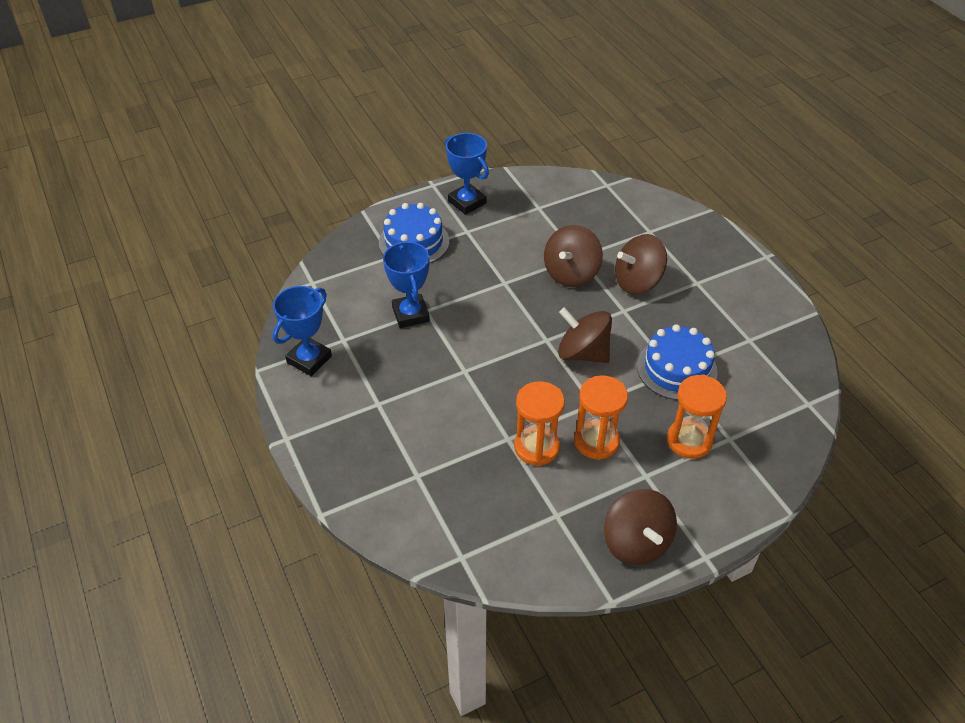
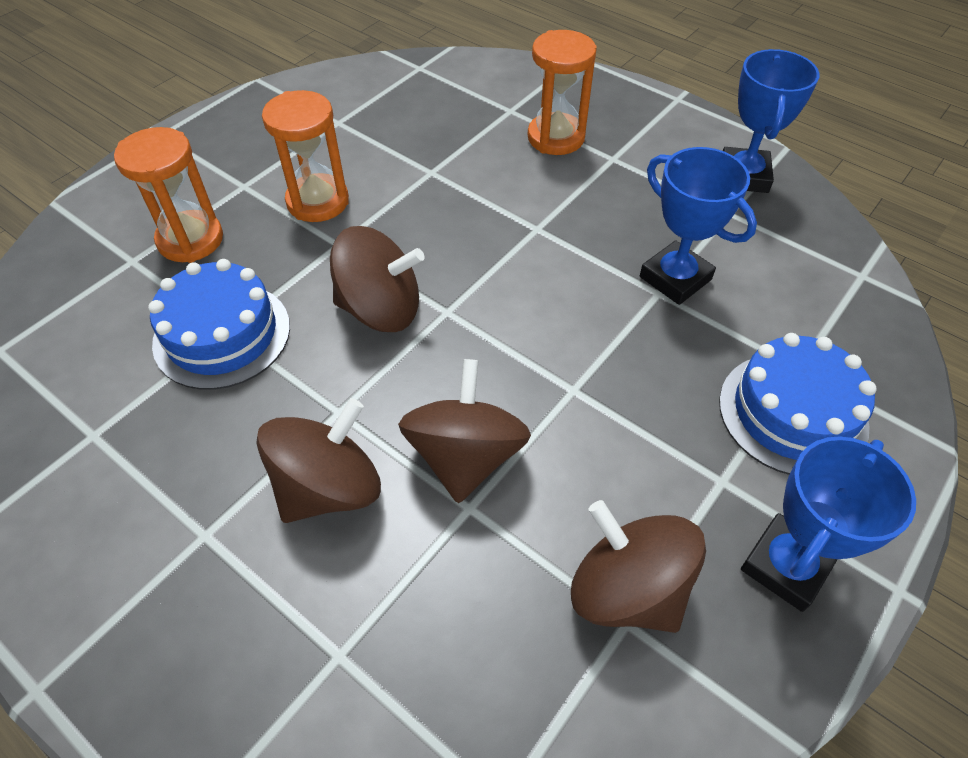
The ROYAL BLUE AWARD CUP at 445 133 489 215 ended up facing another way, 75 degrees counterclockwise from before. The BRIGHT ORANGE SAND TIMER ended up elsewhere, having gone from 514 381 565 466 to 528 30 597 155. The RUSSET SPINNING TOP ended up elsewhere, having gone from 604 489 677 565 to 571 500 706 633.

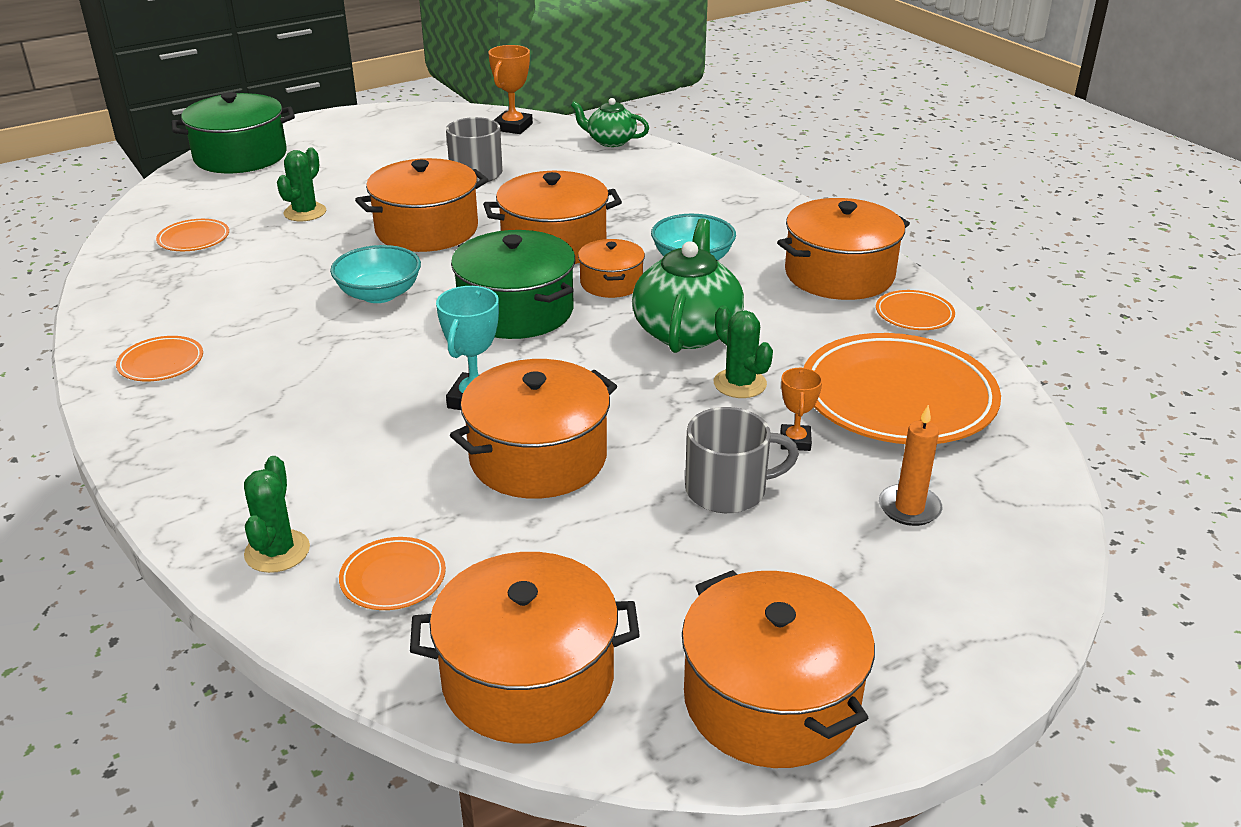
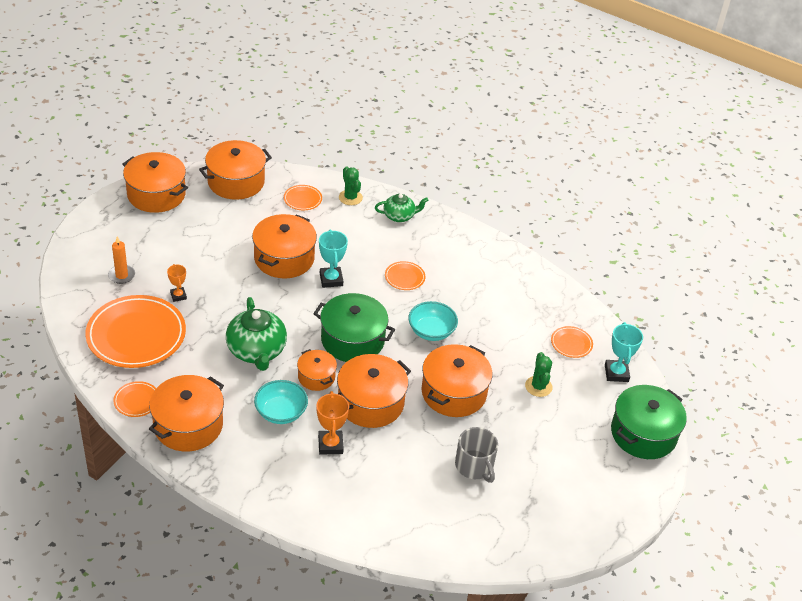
The BRIGHT ORANGE AWARD CUP ended up elsewhere, having gone from 488 45 533 134 to 316 391 349 455. The LEAF-GREEN TEAPOT ended up elsewhere, having gone from 571 98 649 147 to 375 194 428 222. The second view lost the LEAF-GREEN SAGUARO CACTUS at 714 306 773 398. The BRIGHT ORANGE FLAT DISH ended up elsewhere, having gone from 116 336 203 381 to 385 261 425 290. The second view lost the GREY MUG at 685 407 799 513. The second view gained the TEAL AWARD CUP at 605 322 643 382.

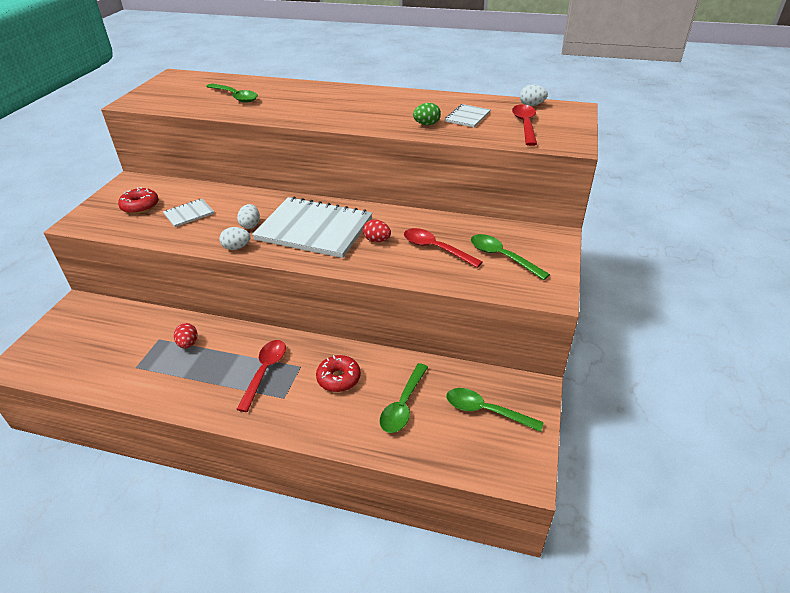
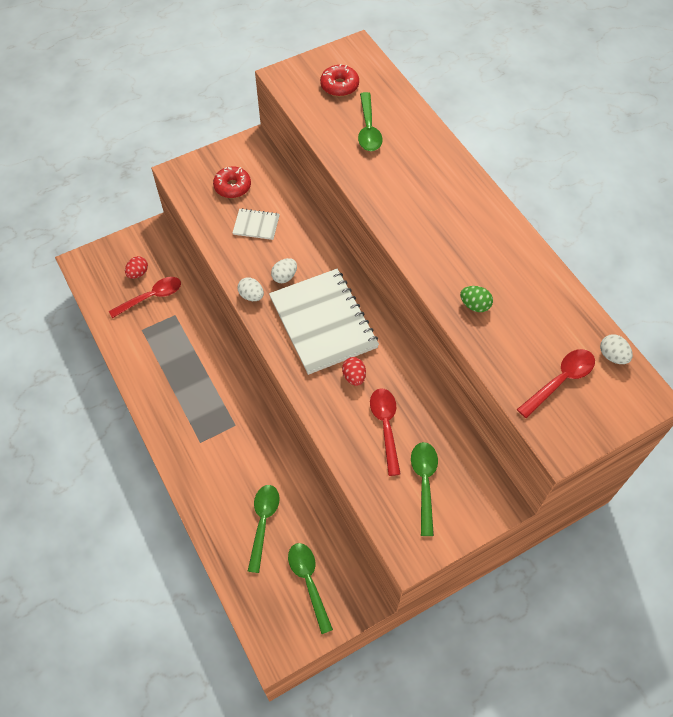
The second view lost the SNOW-WHITE NOTEPAD at 445 104 491 127. The SCARLET TOY EGG ended up elsewhere, having gone from 174 323 198 349 to 125 256 148 279. The SCARLET SPOON ended up elsewhere, having gone from 236 340 286 412 to 109 277 181 318. The SCARLET GLAZED DONUT ended up elsewhere, having gone from 316 355 361 392 to 320 64 359 97. The LEAF-GREEN SPOON at 380 363 428 433 ended up facing another way, 120 degrees clockwise from before.

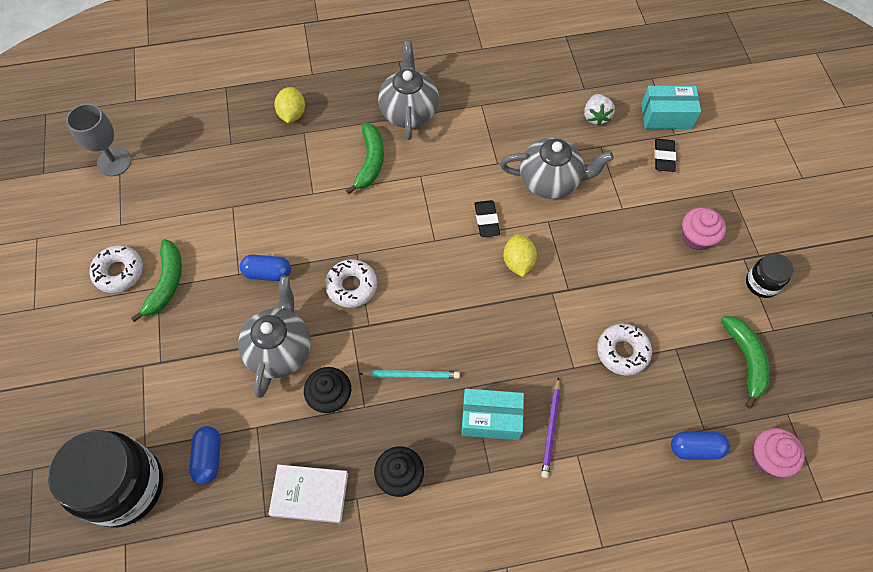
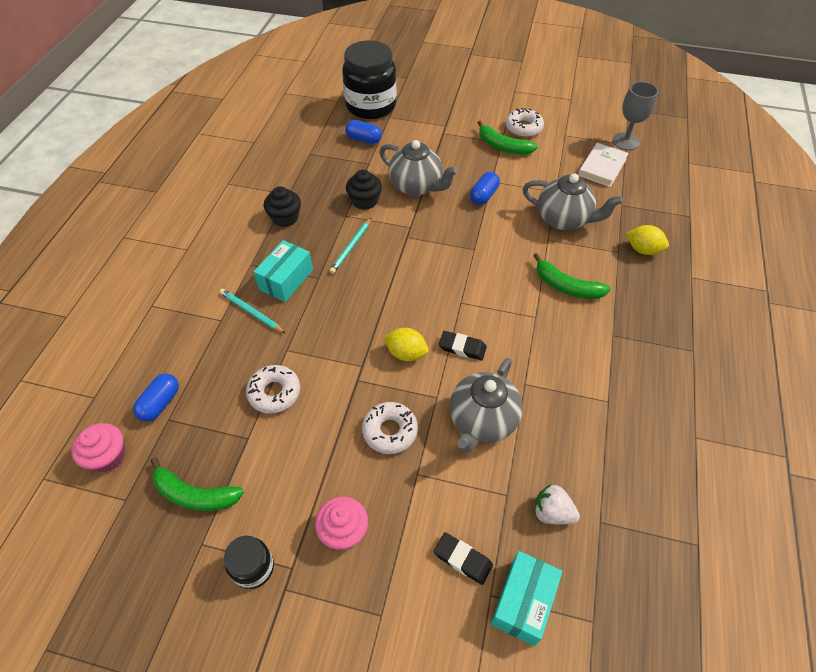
The GREY TEAPOT ended up elsewhere, having gone from 378 41 439 140 to 523 173 623 230. The SNOW-WHITE GLAZED DONUT ended up elsewhere, having gone from 325 259 377 308 to 362 402 418 454. What was the ROYAL PURPLE PENCIL at 541 377 560 478 turned into the TEAL PENCIL at 220 289 285 333. The SNOW-WHITE HARDCOVER ended up elsewhere, having gone from 269 465 348 523 to 578 143 629 187.

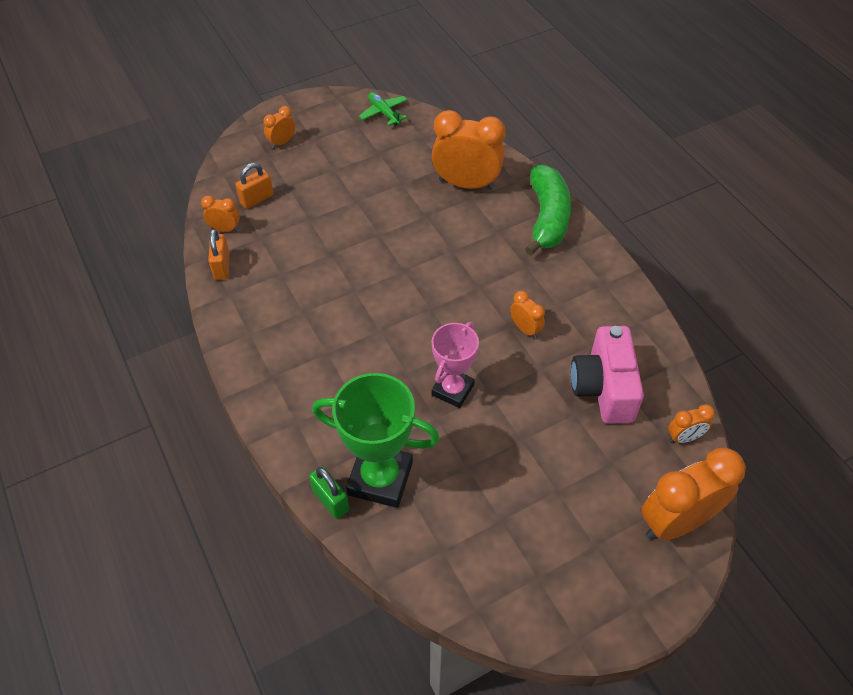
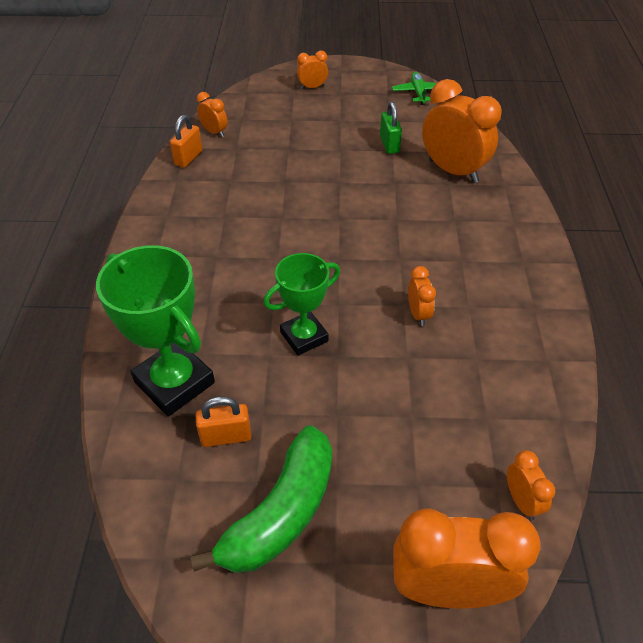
The BRIGHT ORANGE LOCK ended up elsewhere, having gone from 235 163 274 209 to 196 396 251 447. The LEAF-GREEN TOY BANANA ended up elsewhere, having gone from 525 165 571 255 to 190 425 332 573. What was the PINK AWARD CUP at 432 322 479 408 turned into the LEAF-GREEN AWARD CUP at 264 253 340 356. The second view lost the PINK COMPACT CAMERA at 571 326 644 424. The BRIGHT ORANGE BEDSIDE CLOCK at 668 404 715 443 ended up facing another way, 120 degrees counterclockwise from before. The LEAF-GREEN LOCK ended up elsewhere, having gone from 309 466 349 519 to 380 101 402 154.

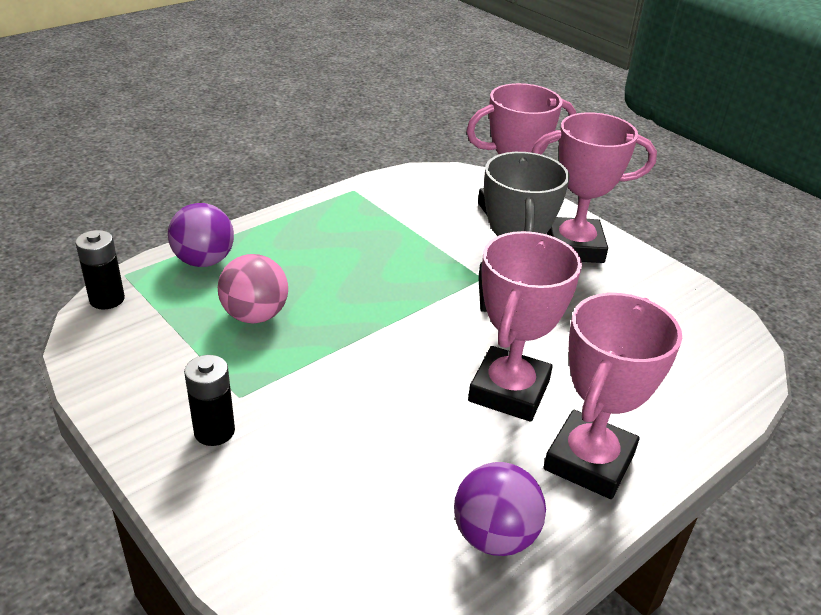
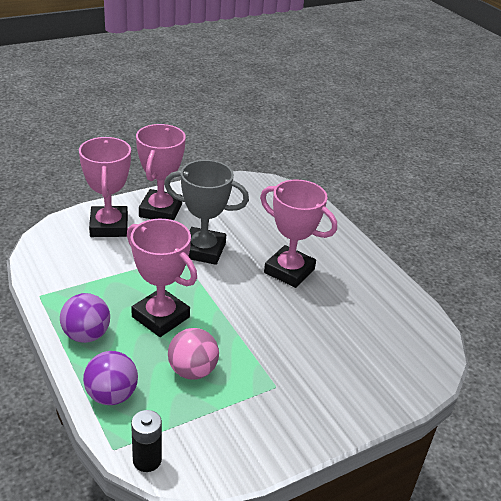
The PINK AWARD CUP ended up elsewhere, having gone from 544 293 682 499 to 127 219 197 337. The second view lost the JET-BLACK AA BATTERY at 184 355 235 446. The ROYAL PURPLE PLAY BALL ended up elsewhere, having gone from 454 462 546 556 to 60 293 110 343.

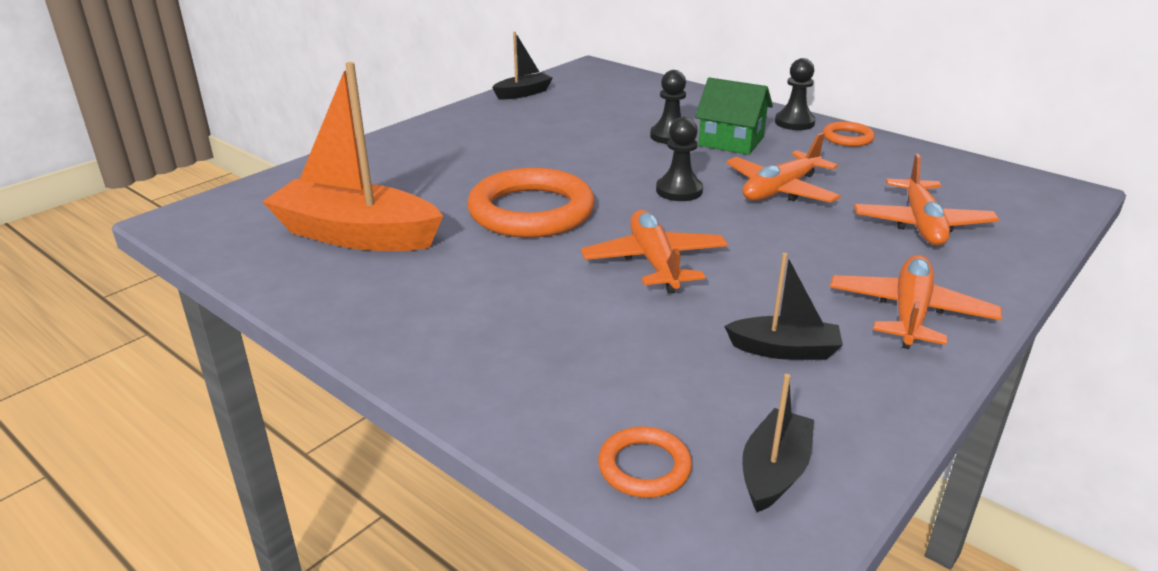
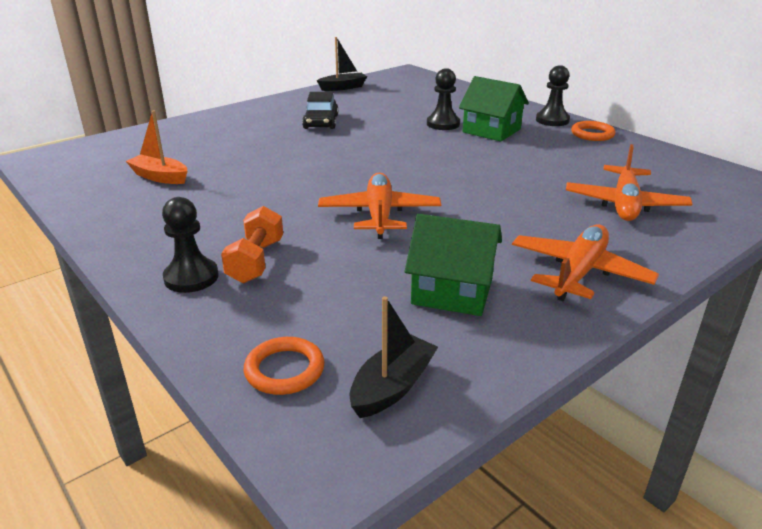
The size of the BRIGHT ORANGE BOAT at 262 62 443 251 changed by a factor of 0.50. The JET-BLACK GAME PAWN ended up elsewhere, having gone from 656 117 703 201 to 162 197 219 293. The second view lost the BRIGHT ORANGE AEROPLANE at 726 132 841 202. The second view lost the BRIGHT ORANGE RING at 467 168 595 238. Where the JET-BLACK BOAT stood at 724 253 843 360, the LEAF-GREEN TOY HOUSE came to stand at 405 214 502 316. The second view gained the JET-BLACK TOY CAR at 302 92 338 129. The second view gained the BRIGHT ORANGE FREE WEIGHT at 221 206 283 283.

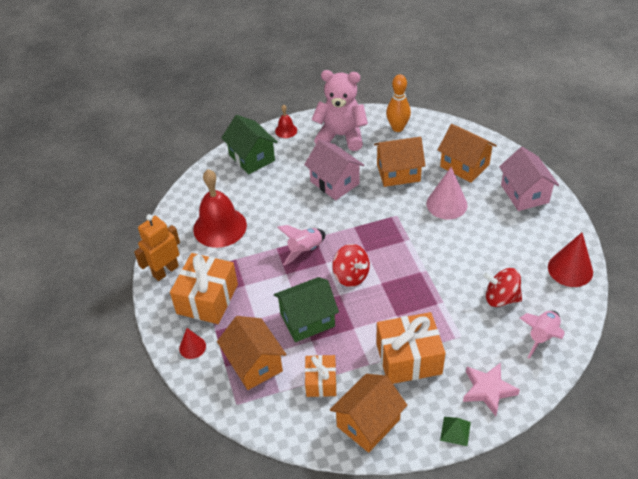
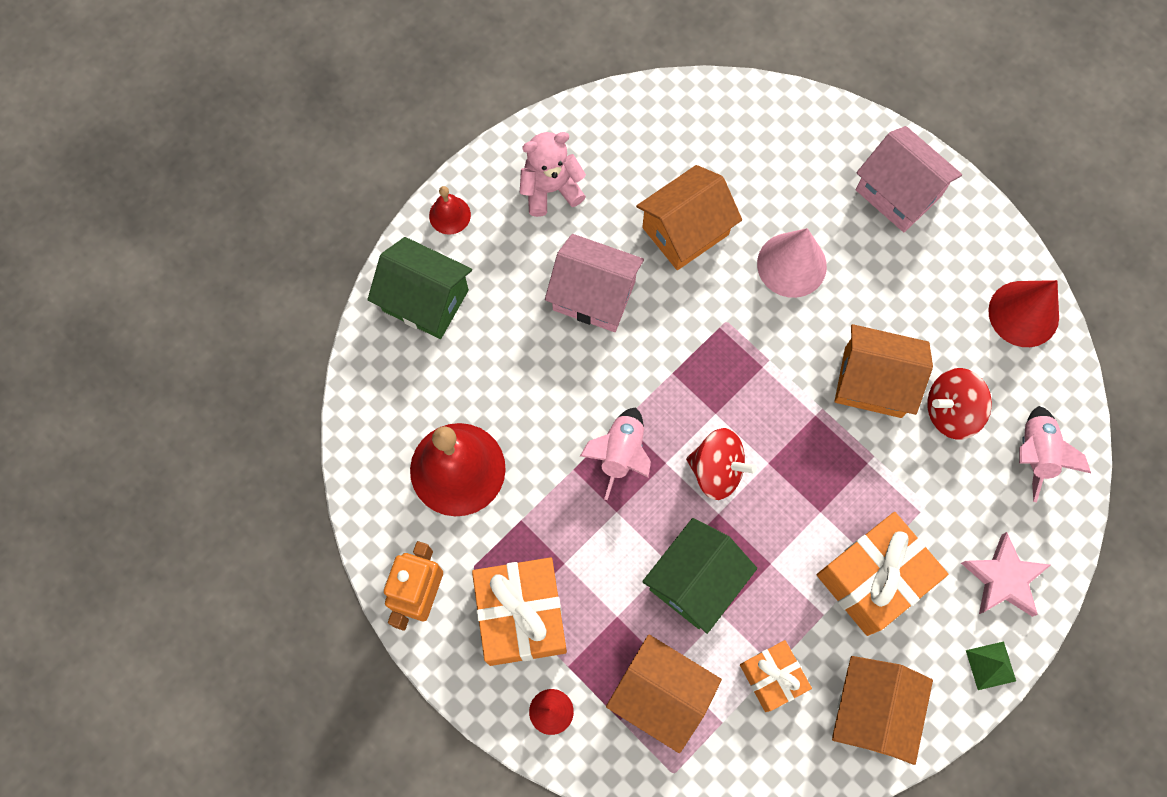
The size of the PINK TEDDY at 311 70 368 151 changed by a factor of 0.66. The second view lost the BRIGHT ORANGE TENPIN at 386 74 411 132. The BRIGHT ORANGE TOY HOUSE ended up elsewhere, having gone from 438 124 497 183 to 835 324 933 418.

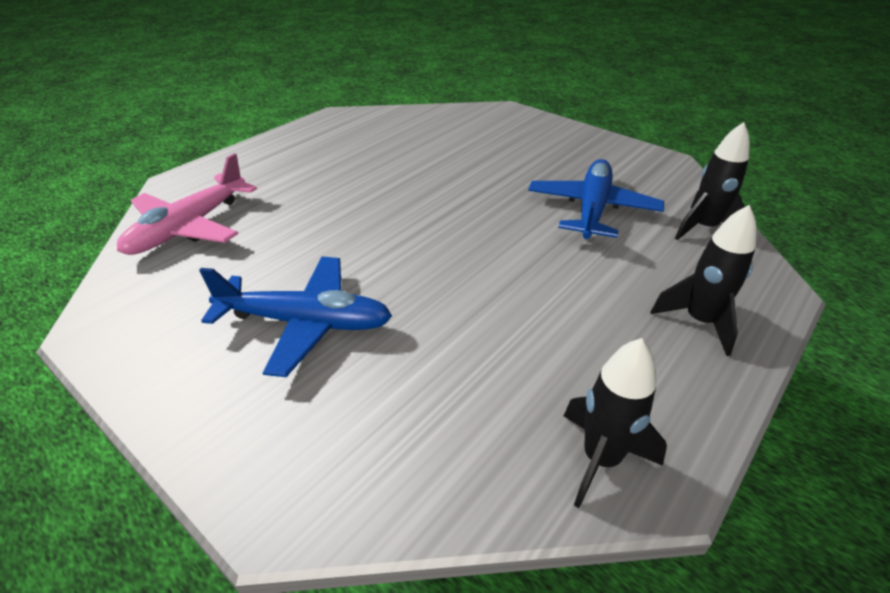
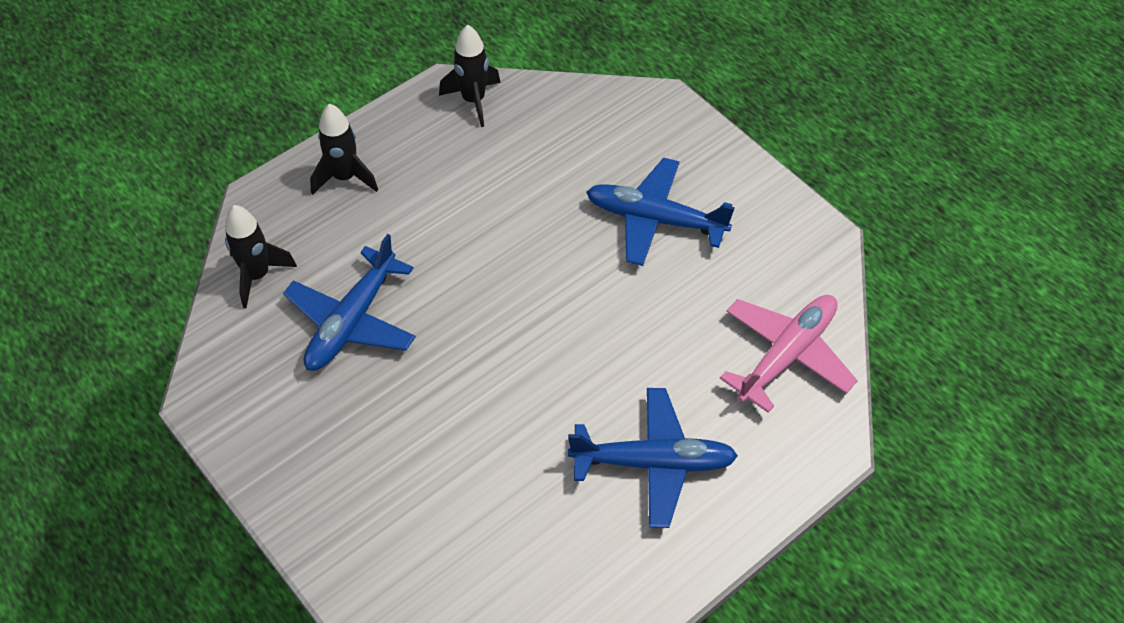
The second view gained the ROYAL BLUE AEROPLANE at 568 388 738 528.

